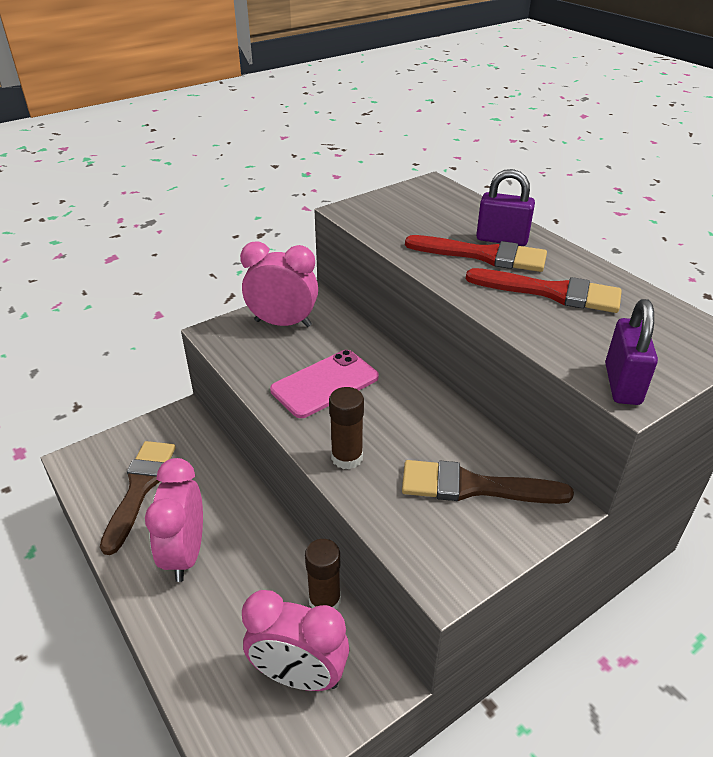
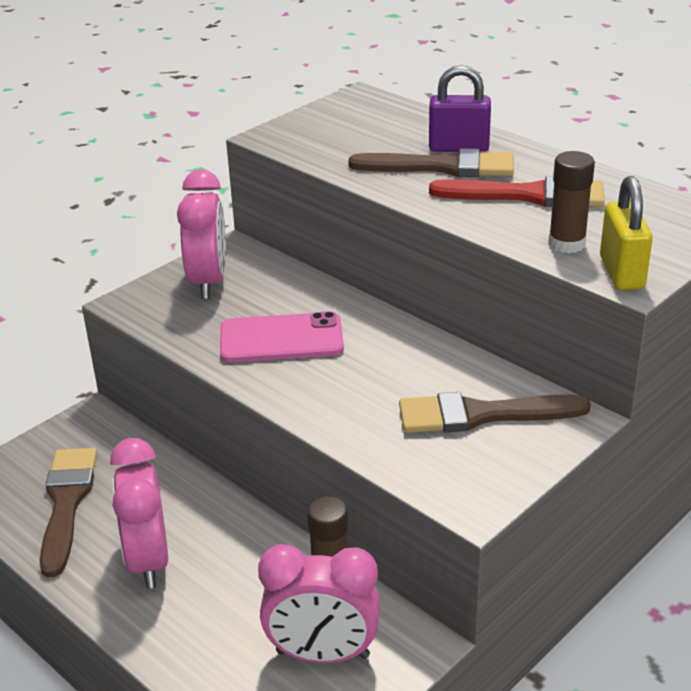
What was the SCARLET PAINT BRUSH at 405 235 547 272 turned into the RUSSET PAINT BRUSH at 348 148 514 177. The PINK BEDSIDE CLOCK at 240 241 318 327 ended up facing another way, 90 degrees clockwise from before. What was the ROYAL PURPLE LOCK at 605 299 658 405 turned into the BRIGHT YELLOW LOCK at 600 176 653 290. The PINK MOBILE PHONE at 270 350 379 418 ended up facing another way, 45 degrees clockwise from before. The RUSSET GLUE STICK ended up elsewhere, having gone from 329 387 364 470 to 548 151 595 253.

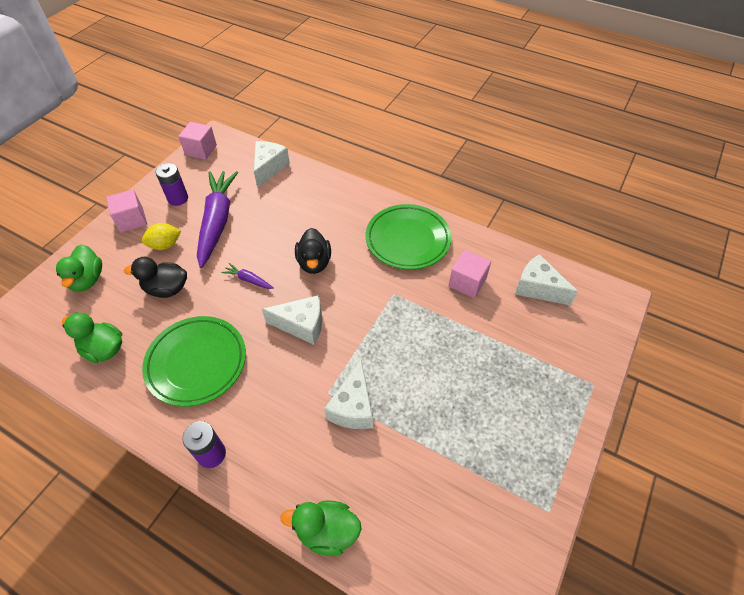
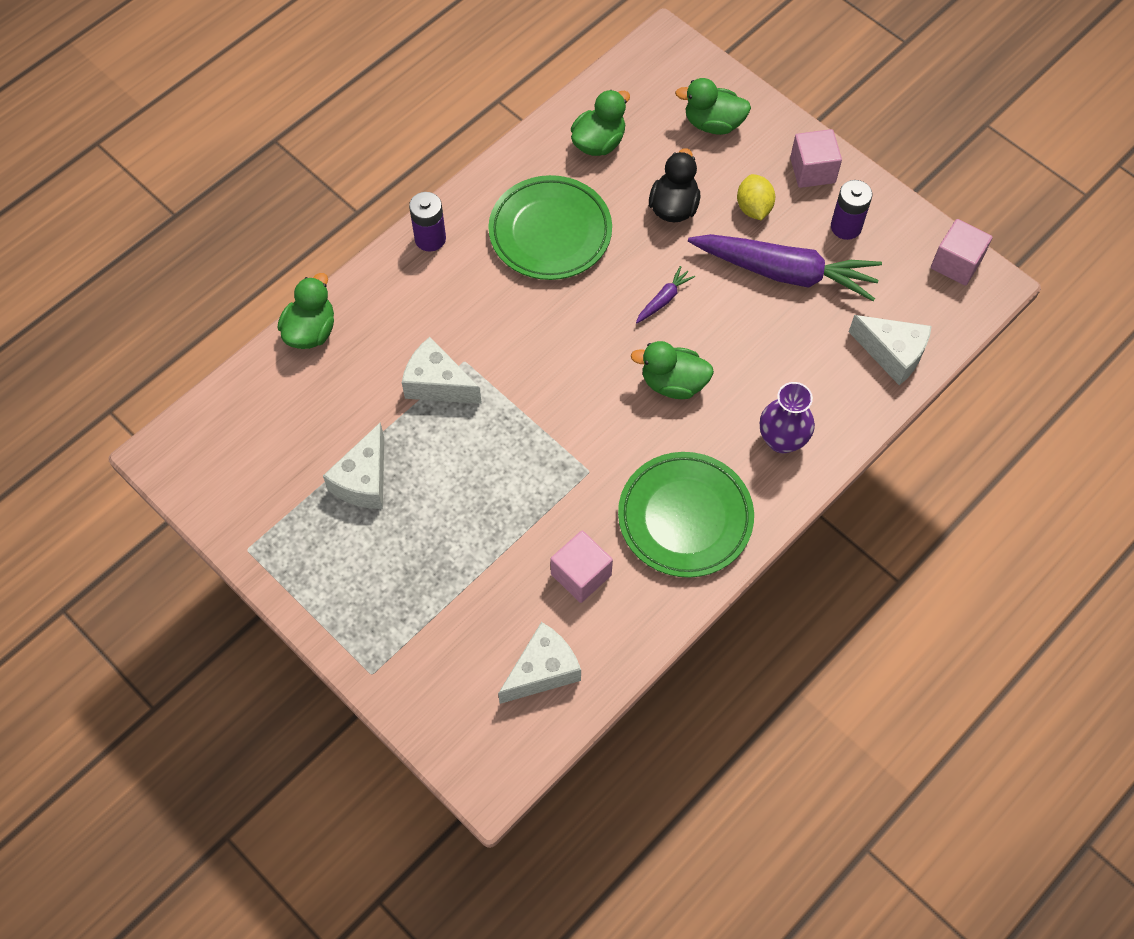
What was the JET-BLACK TOY DUCK at 295 228 331 274 turned into the LEAF-GREEN TOY DUCK at 631 341 714 399. The SNOW-WHITE PIECE OF CHEESE ended up elsewhere, having gone from 262 295 322 345 to 323 422 384 509. The second view gained the ROYAL PURPLE FLOWER VASE at 760 382 815 453.

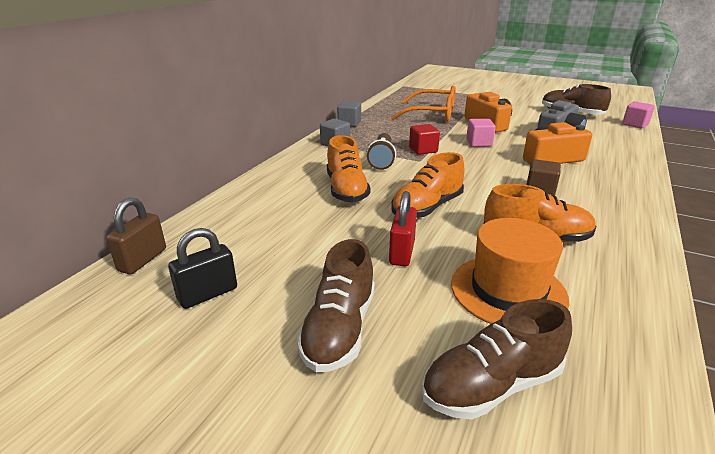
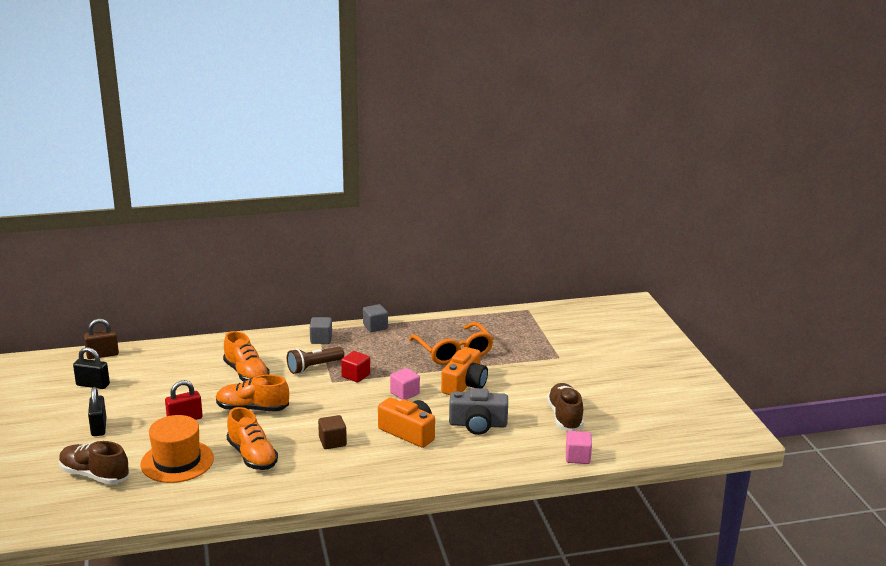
The BRIGHT ORANGE SNEAKER at 327 135 371 203 ended up facing another way, 75 degrees counterclockwise from before. Where the RUSSET SNEAKER stood at 297 239 375 372, the JET-BLACK LOCK came to stand at 88 387 106 436.

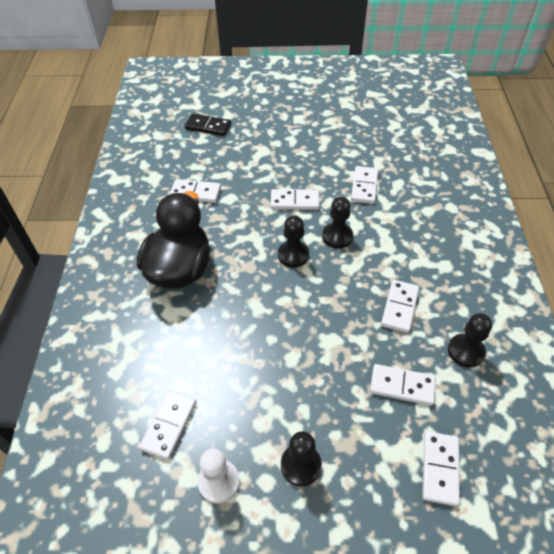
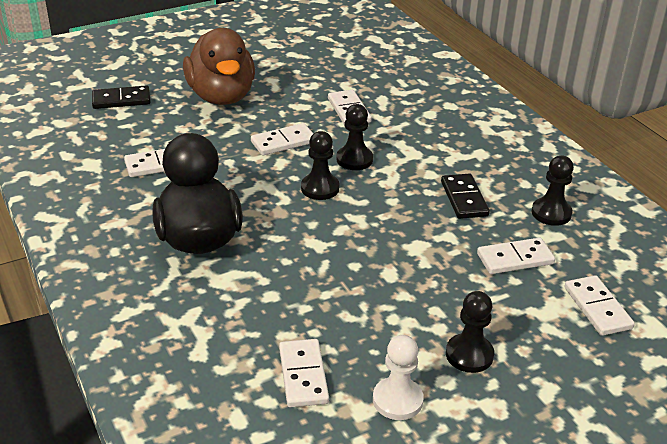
What was the SNOW-WHITE DOMINO at 381 280 419 333 turned into the JET-BLACK DOMINO at 441 173 490 219. The second view gained the RUSSET TOY DUCK at 183 28 255 105.

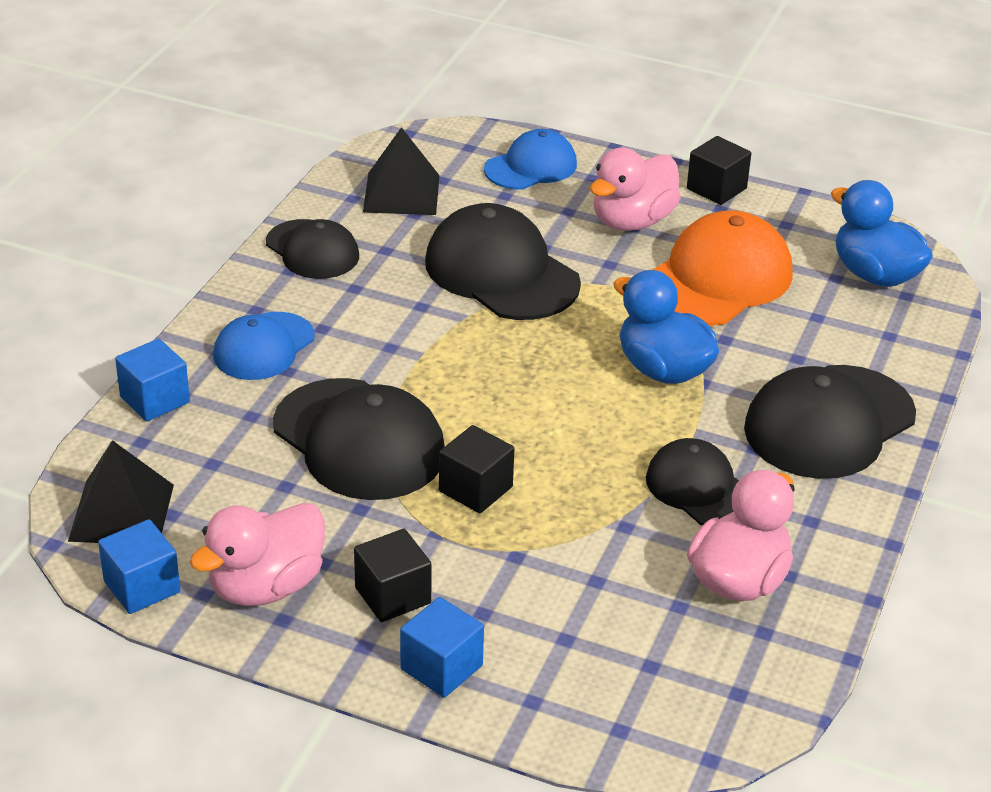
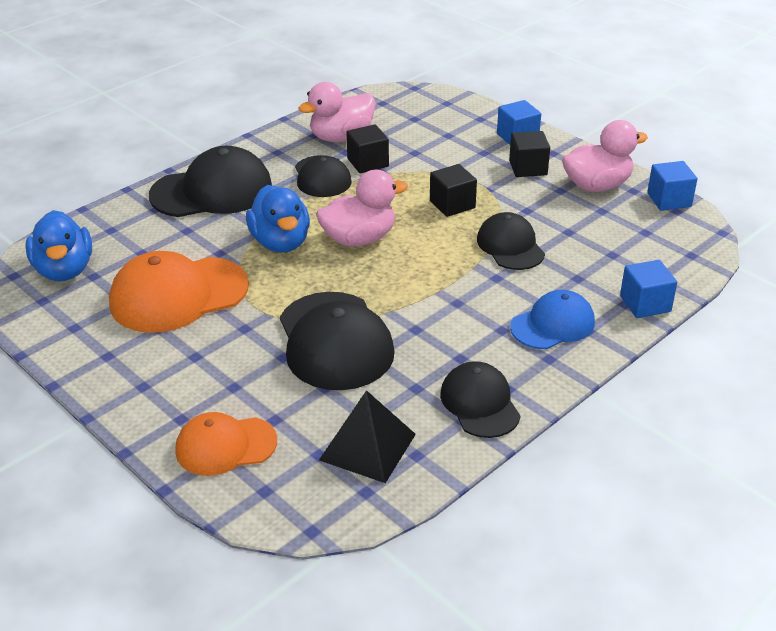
What was the ROYAL BLUE BASEBALL CAP at 484 129 577 190 turned into the BRIGHT ORANGE BASEBALL CAP at 175 412 277 476. The JET-BLACK BLOCK ended up elsewhere, having gone from 687 136 751 205 to 346 124 389 173. The PINK TOY DUCK ended up elsewhere, having gone from 590 148 681 231 to 316 170 408 247. The size of the JET-BLACK BASEBALL CAP at 273 378 445 500 changed by a factor of 0.62. The second view lost the JET-BLACK PYRAMID at 68 440 174 543.

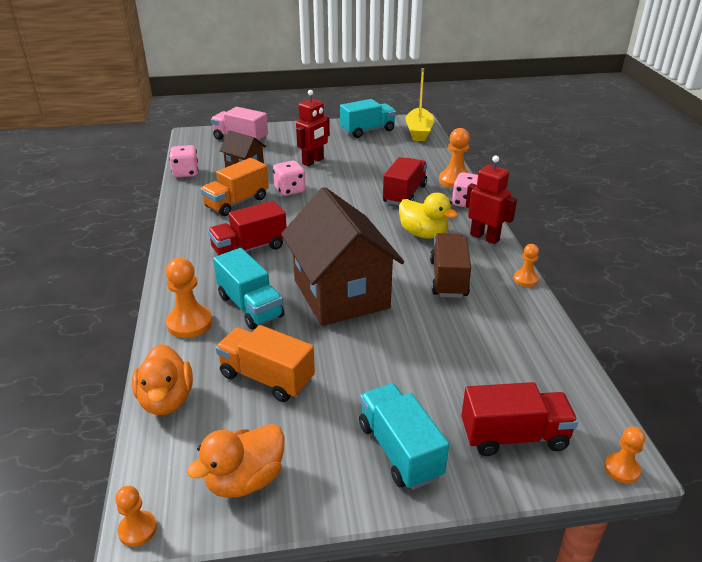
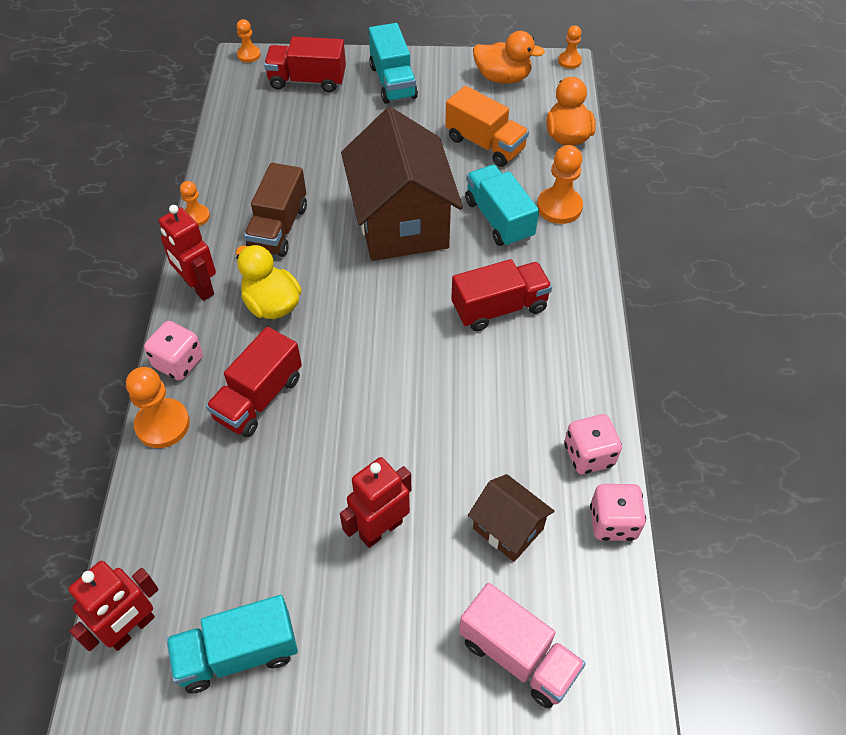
Where the BRIGHT YELLOW BOAT stood at 406 68 434 141, the SCARLET ROBOT FIGURE came to stand at 69 561 159 651. The second view lost the BRIGHT ORANGE TOY TRUCK at 200 158 269 216. The PINK GAME DIE ended up elsewhere, having gone from 273 161 306 196 to 565 414 622 474. The BRIGHT ORANGE TOY DUCK at 187 424 285 498 ended up facing another way, 45 degrees clockwise from before.

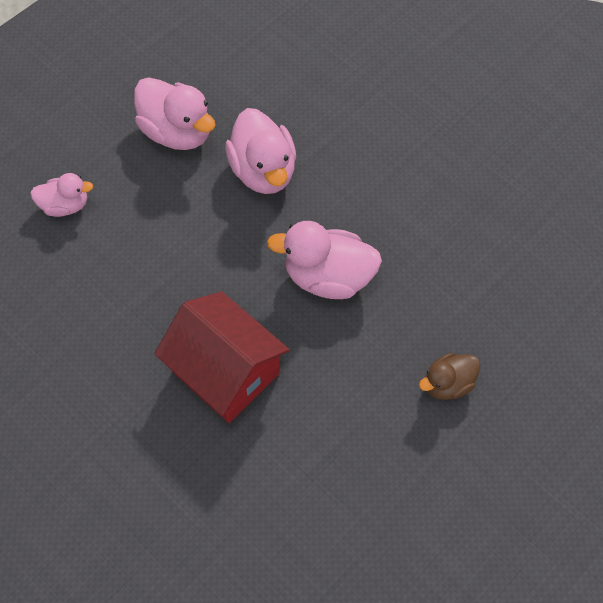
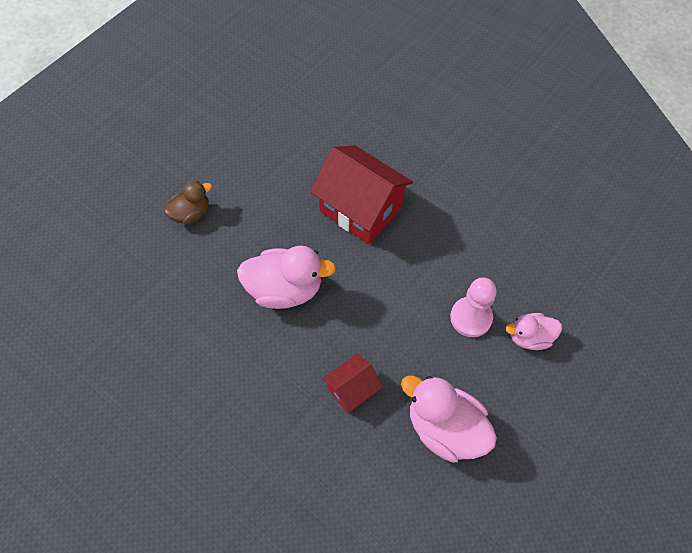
Where the PINK TOY DUCK stood at 225 108 296 194, the SCARLET TOY HOUSE came to stand at 322 354 383 414. The second view gained the PINK GAME PAWN at 450 277 497 337.

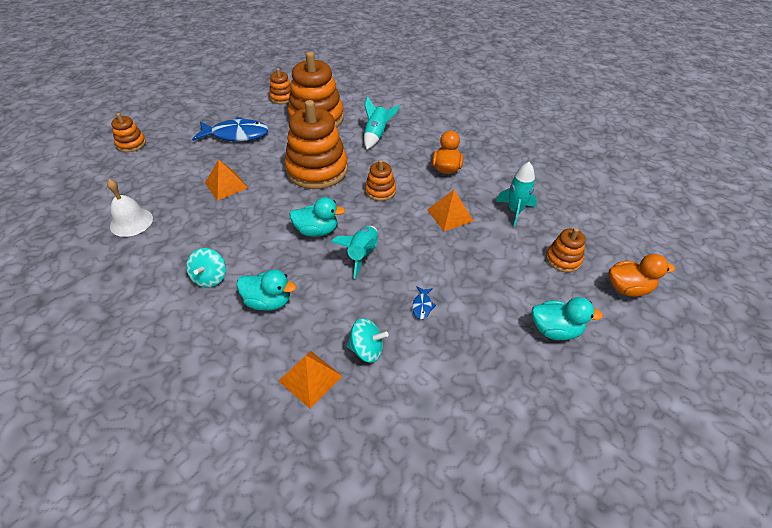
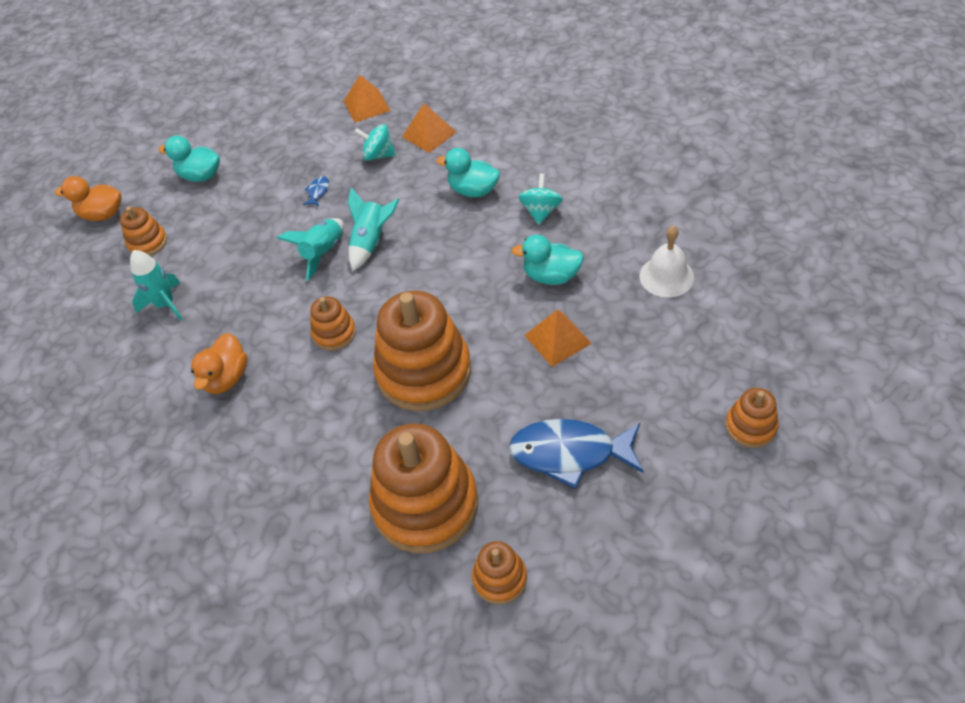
The TEAL SPACESHIP ended up elsewhere, having gone from 364 96 400 149 to 277 218 344 281. The BRIGHT ORANGE PYRAMID ended up elsewhere, having gone from 427 190 474 231 to 344 75 391 123. The TEAL TOY DUCK ended up elsewhere, having gone from 290 197 345 237 to 511 235 584 285.

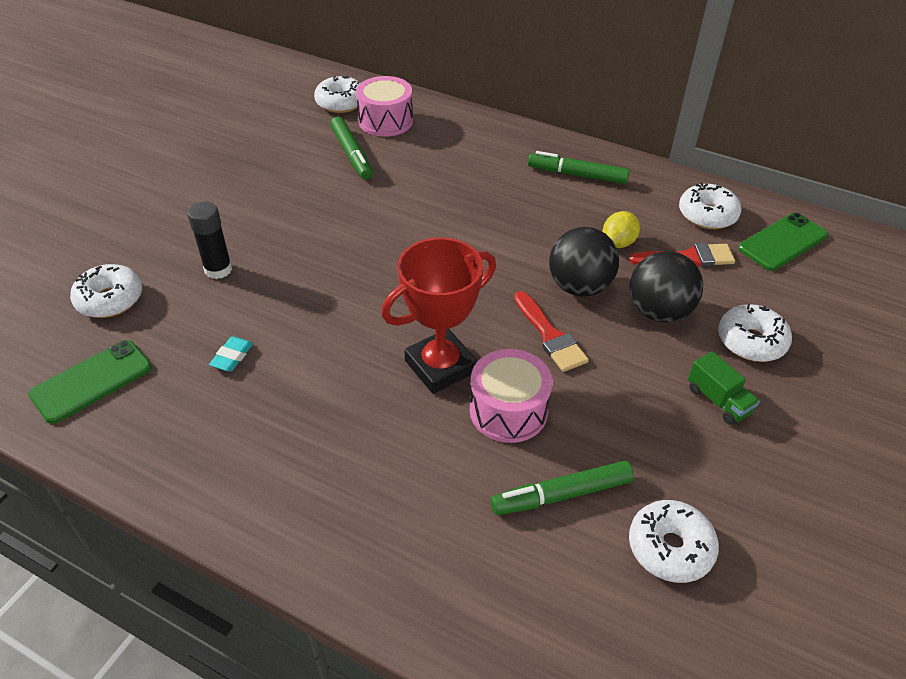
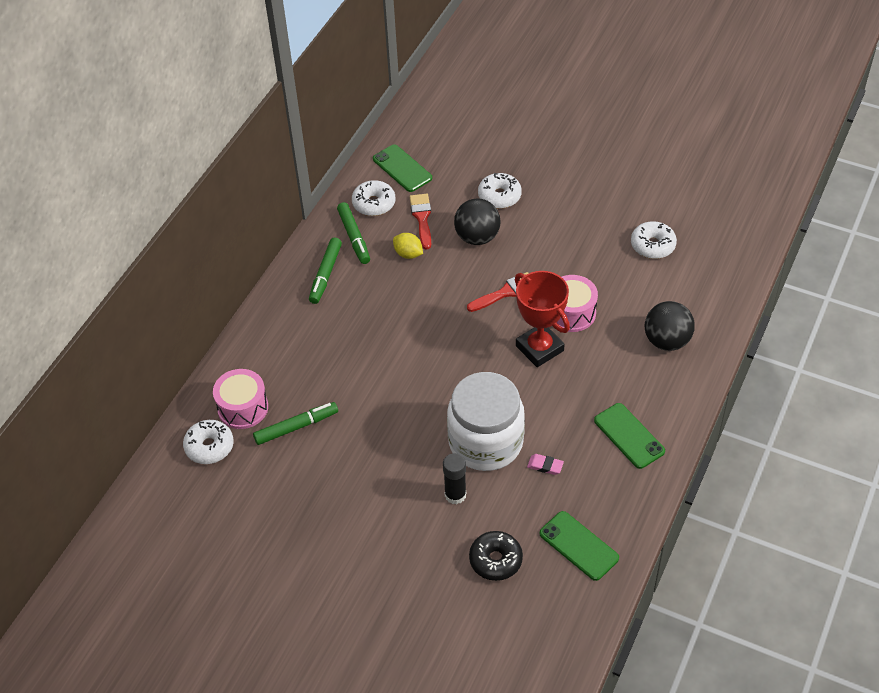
The JET-BLACK PLAY BALL ended up elsewhere, having gone from 549 227 619 297 to 645 301 695 351. What was the SNOW-WHITE GLAZED DONUT at 70 264 142 318 turned into the JET-BLACK GLAZED DONUT at 469 531 523 581. What was the TEAL PENCIL ERASER at 209 336 253 372 turned into the PINK PENCIL ERASER at 527 454 564 475. The second view lost the LEAF-GREEN TOY TRUCK at 688 351 760 425. The LEAF-GREEN MARKER PEN ended up elsewhere, having gone from 491 461 634 515 to 337 202 370 264. The second view gained the SNOW-WHITE PRESERVE JAR at 447 372 525 471. The second view gained the LEAF-GREEN MOBILE PHONE at 594 403 665 469.

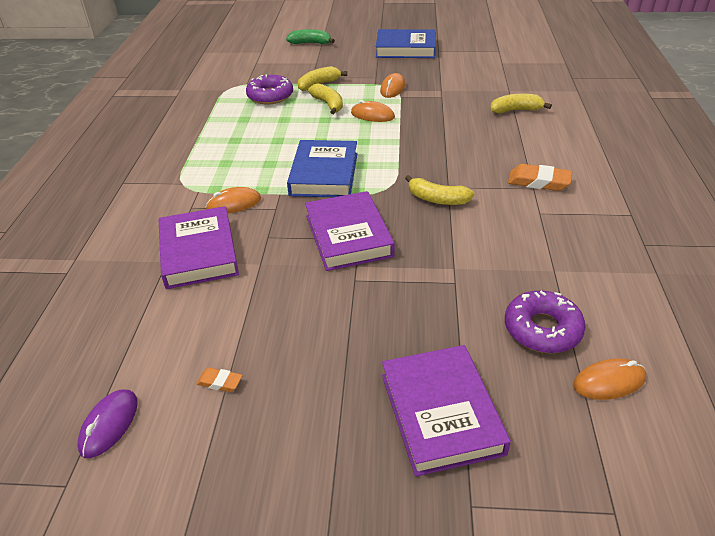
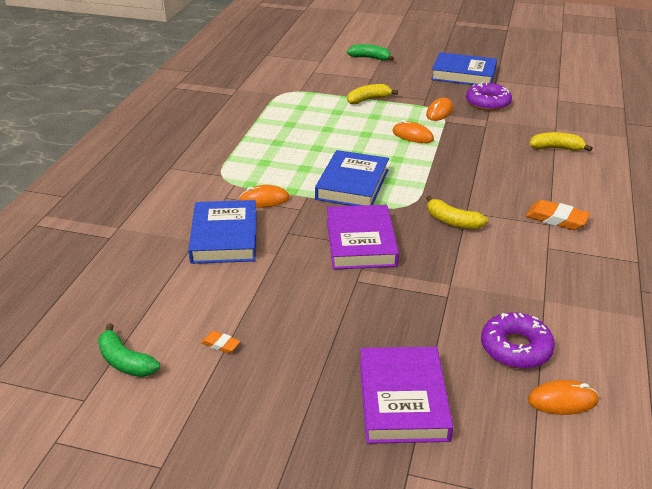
The ROYAL PURPLE GLAZED DONUT ended up elsewhere, having gone from 246 75 293 104 to 466 82 512 111. The second view lost the BRIGHT YELLOW TOY BANANA at 308 83 343 114. What was the ROYAL PURPLE HARDCOVER at 159 206 239 289 turned into the ROYAL BLUE HARDCOVER at 188 200 257 264. Where the ROYAL PURPLE COMPUTER MOUSE stood at 78 389 138 458, the LEAF-GREEN TOY BANANA came to stand at 98 323 160 377.

